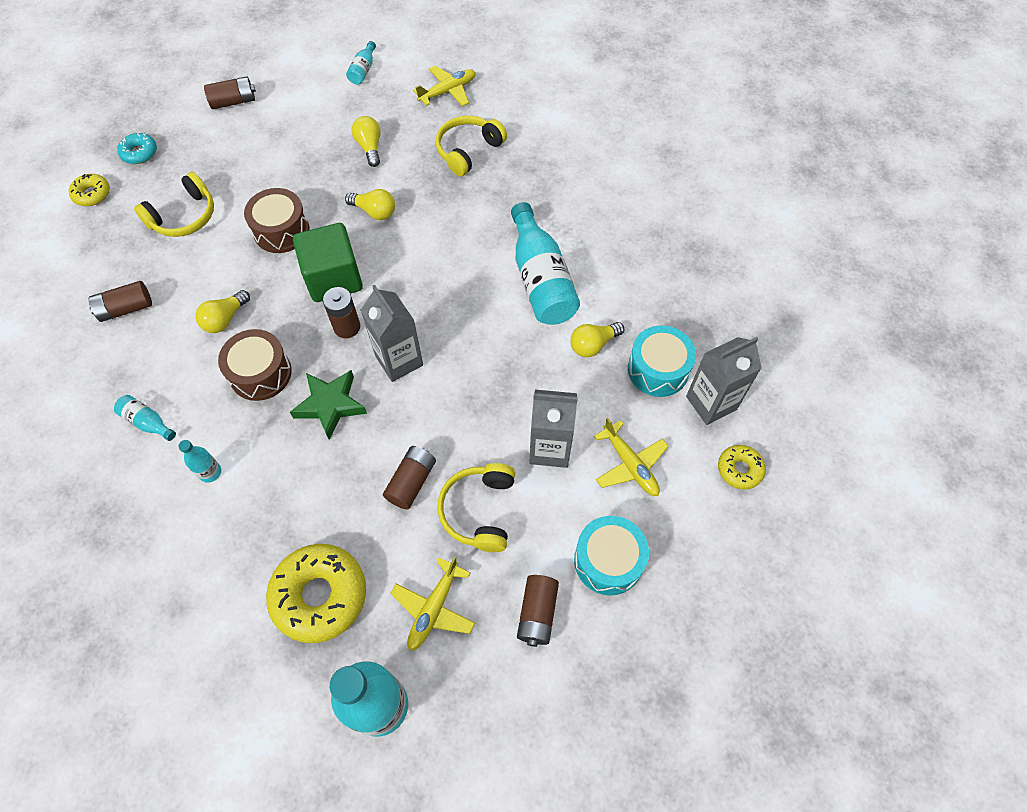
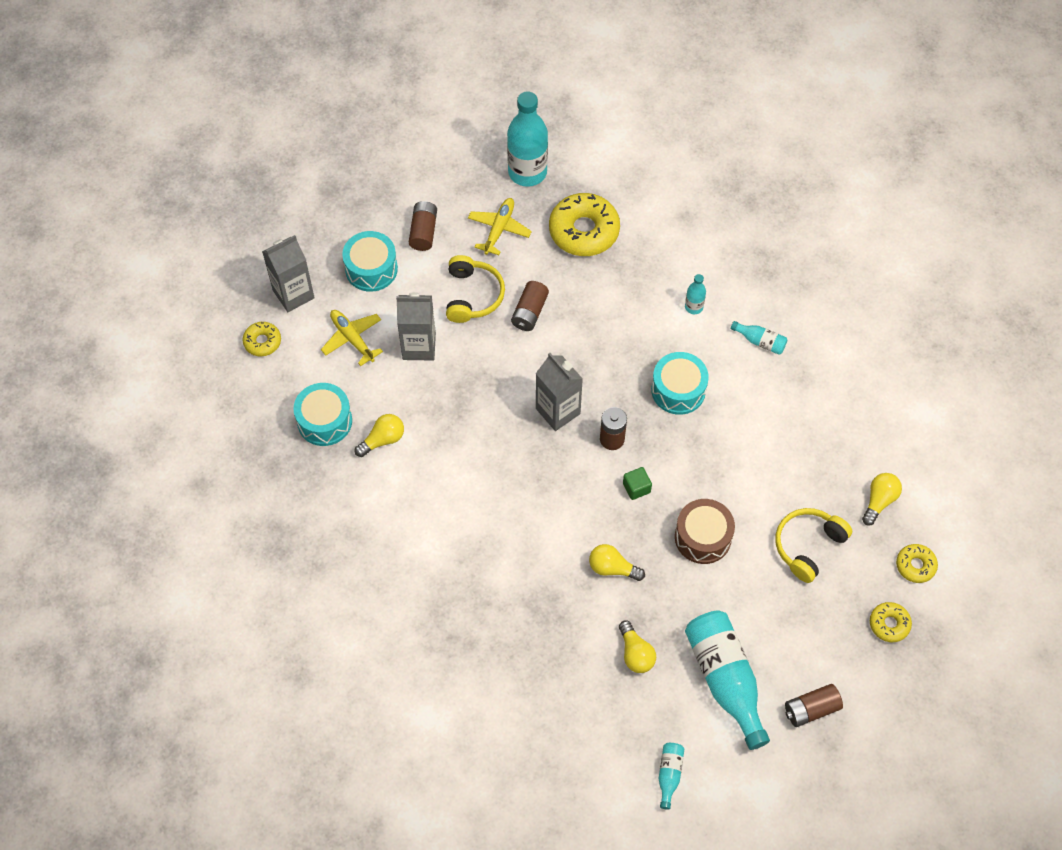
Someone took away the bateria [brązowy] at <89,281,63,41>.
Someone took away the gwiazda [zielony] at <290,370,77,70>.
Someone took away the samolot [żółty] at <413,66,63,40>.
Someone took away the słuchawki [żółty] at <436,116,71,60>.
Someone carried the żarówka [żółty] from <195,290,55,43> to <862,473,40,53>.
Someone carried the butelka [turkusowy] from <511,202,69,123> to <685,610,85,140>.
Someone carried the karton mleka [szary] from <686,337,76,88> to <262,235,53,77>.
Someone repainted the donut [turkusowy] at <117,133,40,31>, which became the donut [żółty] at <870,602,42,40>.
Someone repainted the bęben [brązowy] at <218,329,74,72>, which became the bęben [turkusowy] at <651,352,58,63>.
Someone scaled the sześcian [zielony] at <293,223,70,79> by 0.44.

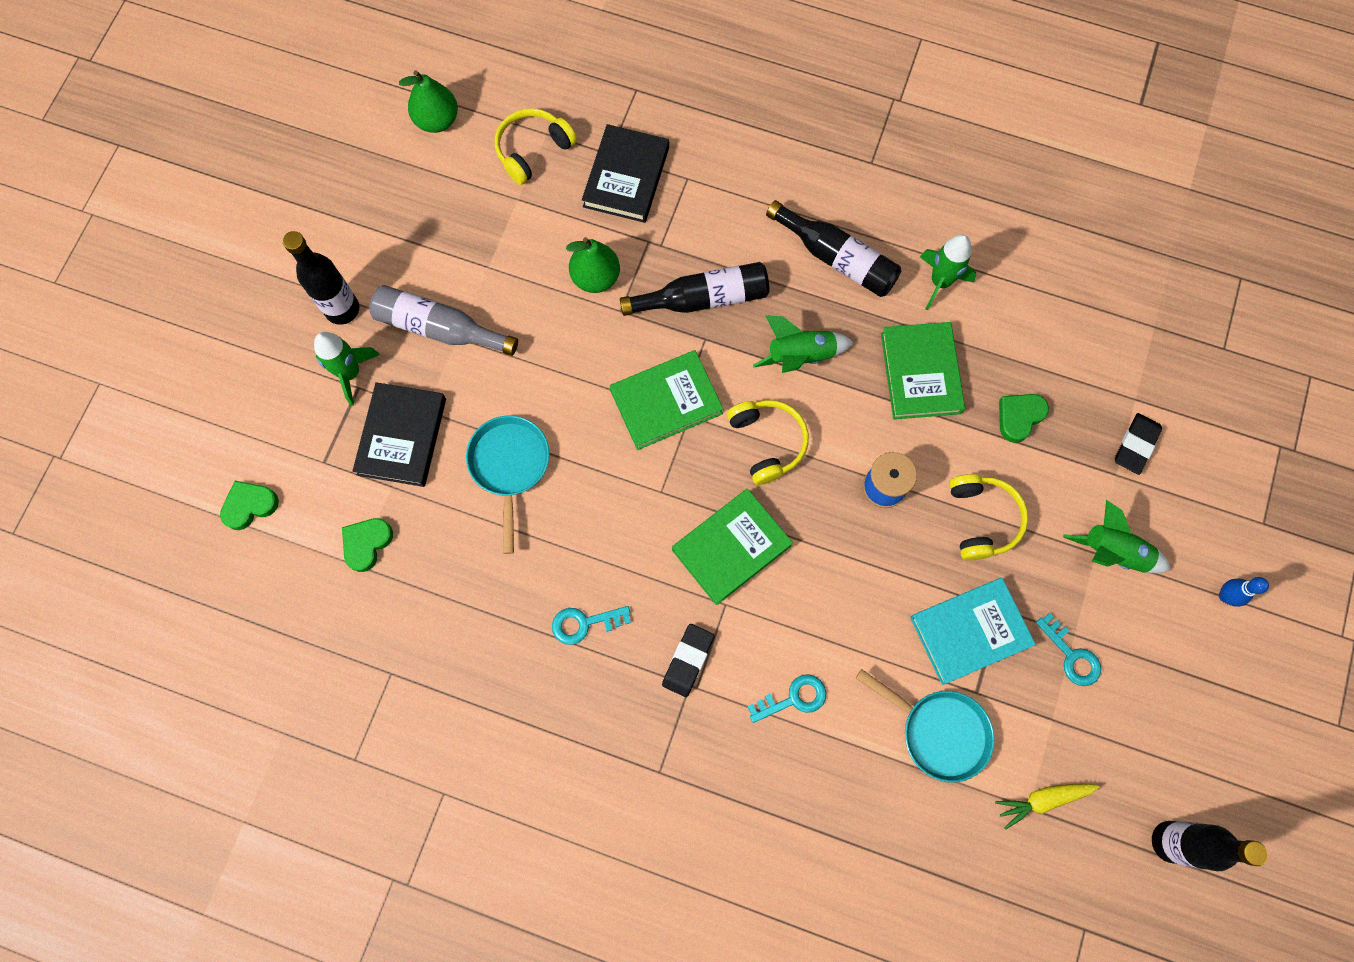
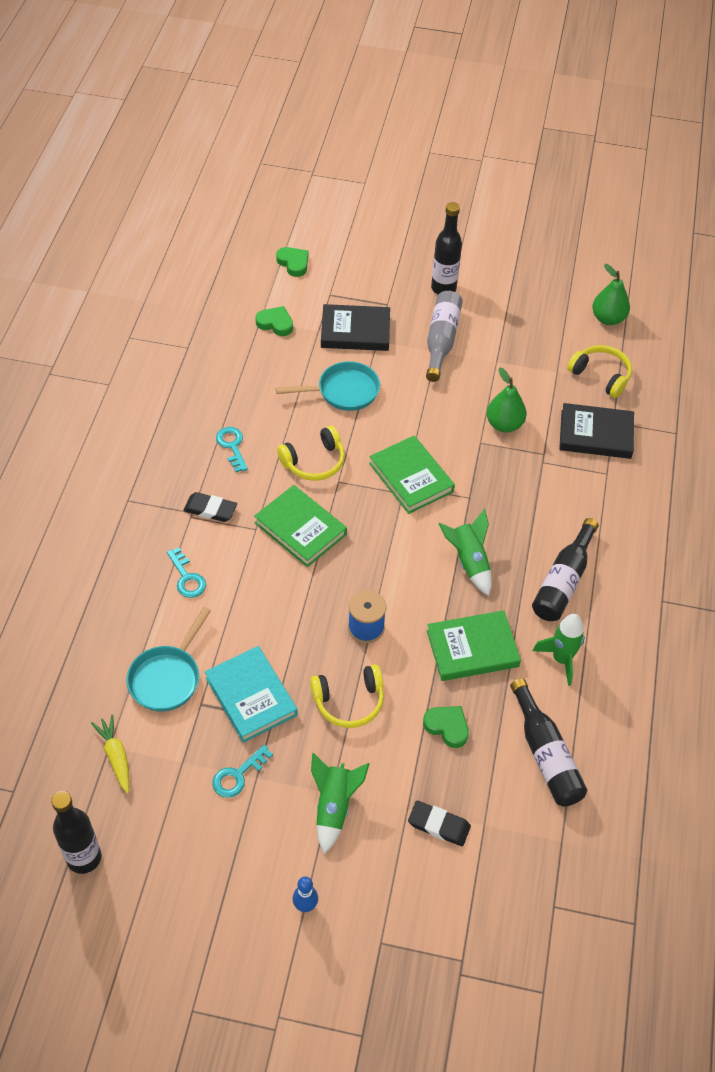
Someone took away the rakieta [zielony] at <314,332,66,74>.
Someone carried the butelka [czarny] from <620,262,149,54> to <510,678,78,129>.
Someone carried the słuchawki [żółty] from <727,400,82,85> to <277,426,68,55>.

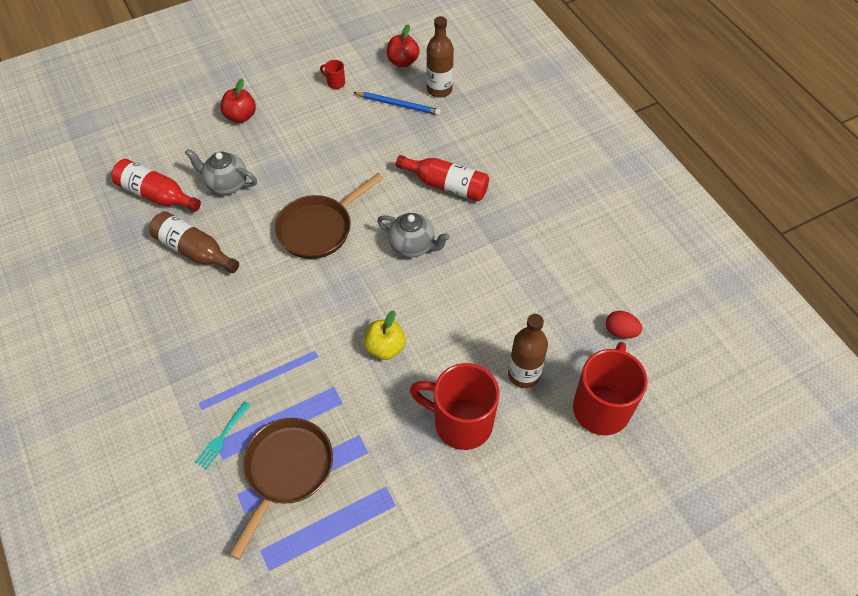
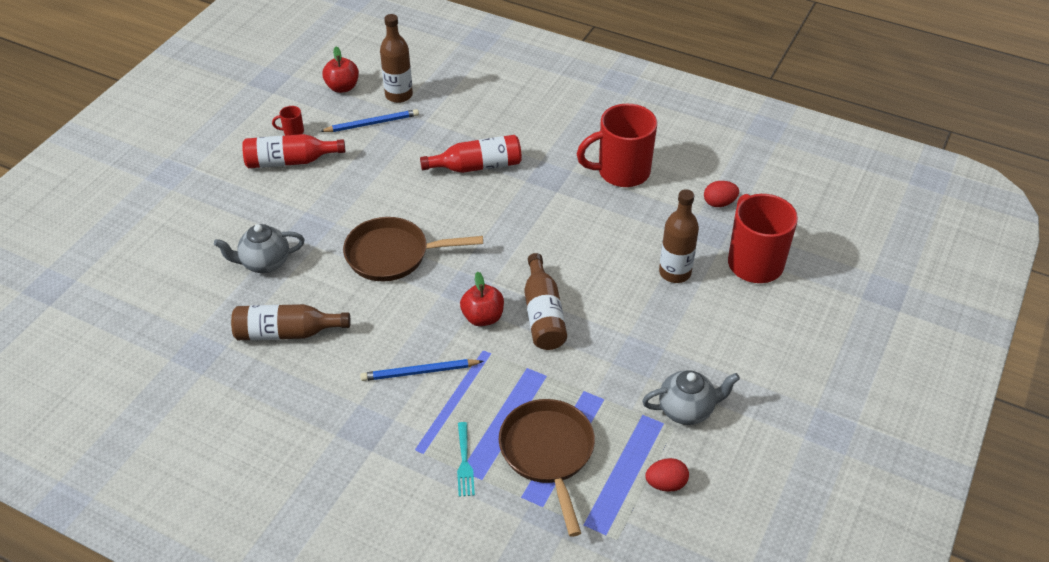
Someone put down the ołówek [niebieski] at <360,359,124,22>.
Someone put down the jajko [czerwony] at <645,458,44,34>.
Someone carried the butelka [czerwony] from <112,159,89,53> to <242,134,103,34>.
Someone carried the jabłko [czerwony] from <220,79,36,44> to <460,272,44,54>.
Someone carried the imbryk [szary] from <377,213,73,45> to <642,370,98,55>.
Someone carried the kubek [czerwony] from <410,363,90,87> to <577,104,80,83>.
Someone swapped the jabłko [żółty] at <364,311,42,49> for the butelka [brązowy] at <524,253,43,97>.
Someone rotated the patelnia [brązowy] at <275,173,108,86> by 75 degrees clockwise.

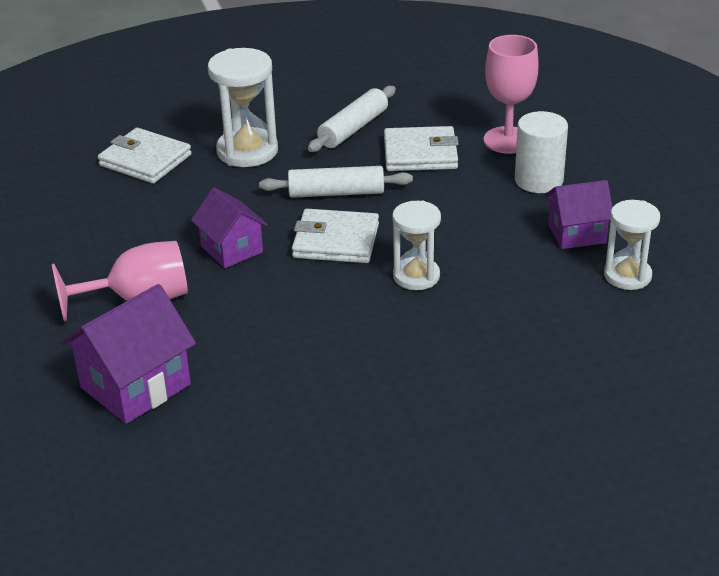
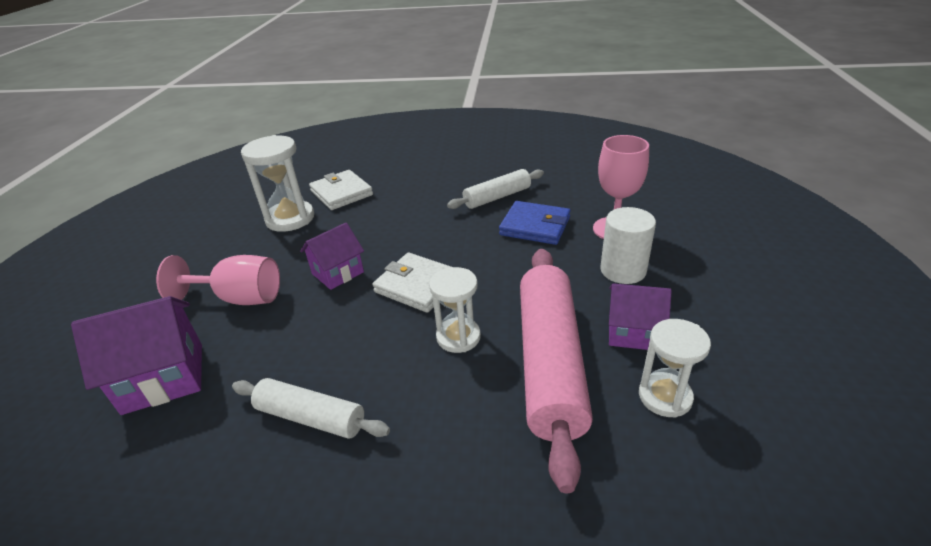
Someone put down the wałek do ciasta [różowy] at <520,249,73,245>.
Someone carried the klepsydra [biały] from <208,48,70,119> to <241,135,73,97>.
Someone carried the wałek do ciasta [biały] from <259,166,154,32> to <232,378,158,61>.
Someone repainted the portfel [biały] at <384,126,75,45>, which became the portfel [niebieski] at <499,201,72,44>.
Someone rotated the domek [fioletowy] at <191,188,77,80> by 60 degrees clockwise.

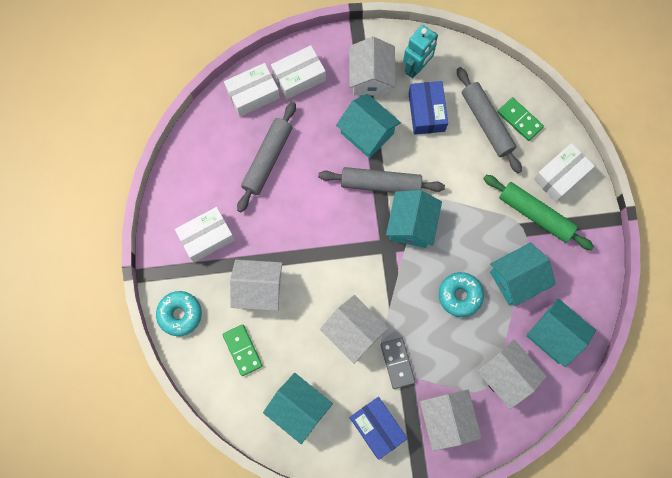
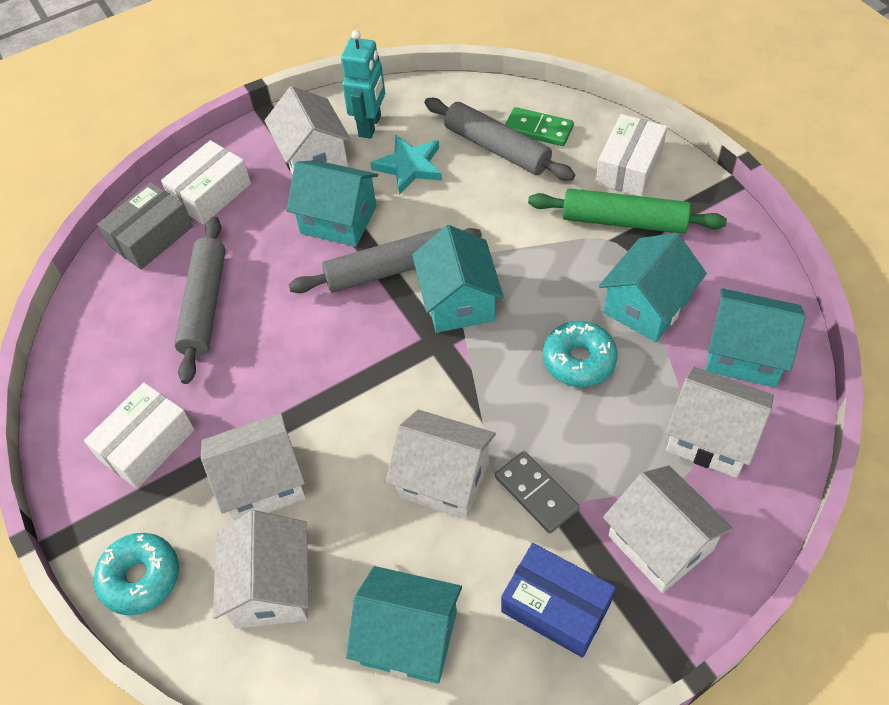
Someone swapped the kostka domina [zielony] at <222,324,41,52> for the domek [biały] at <213,510,96,119>.
Someone swapped the pudełko [niebieski] at <409,81,39,54> for the gwiazda [turkusowy] at <370,135,72,60>.
Someone repainted the pudełko [biały] at <224,63,56,53>, which became the pudełko [szary] at <97,182,96,88>.

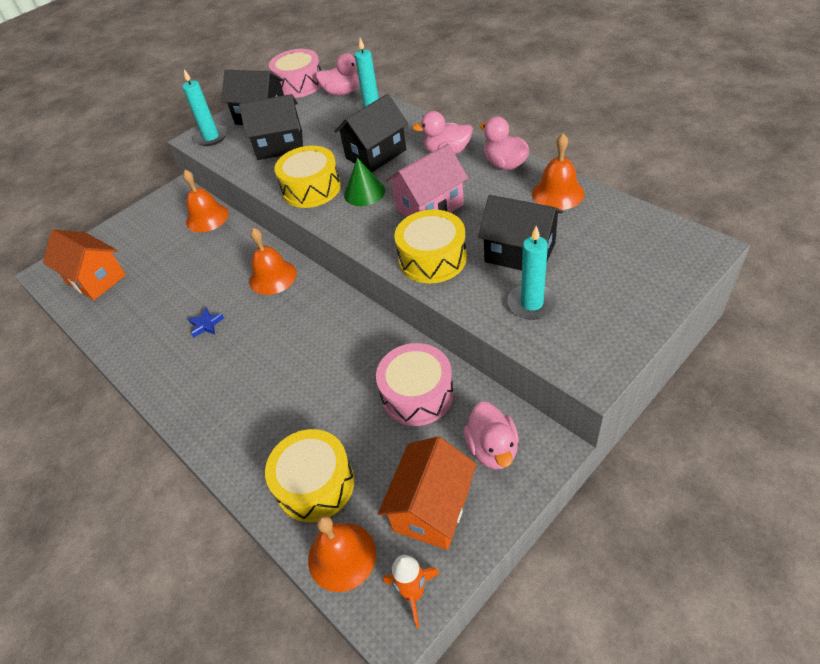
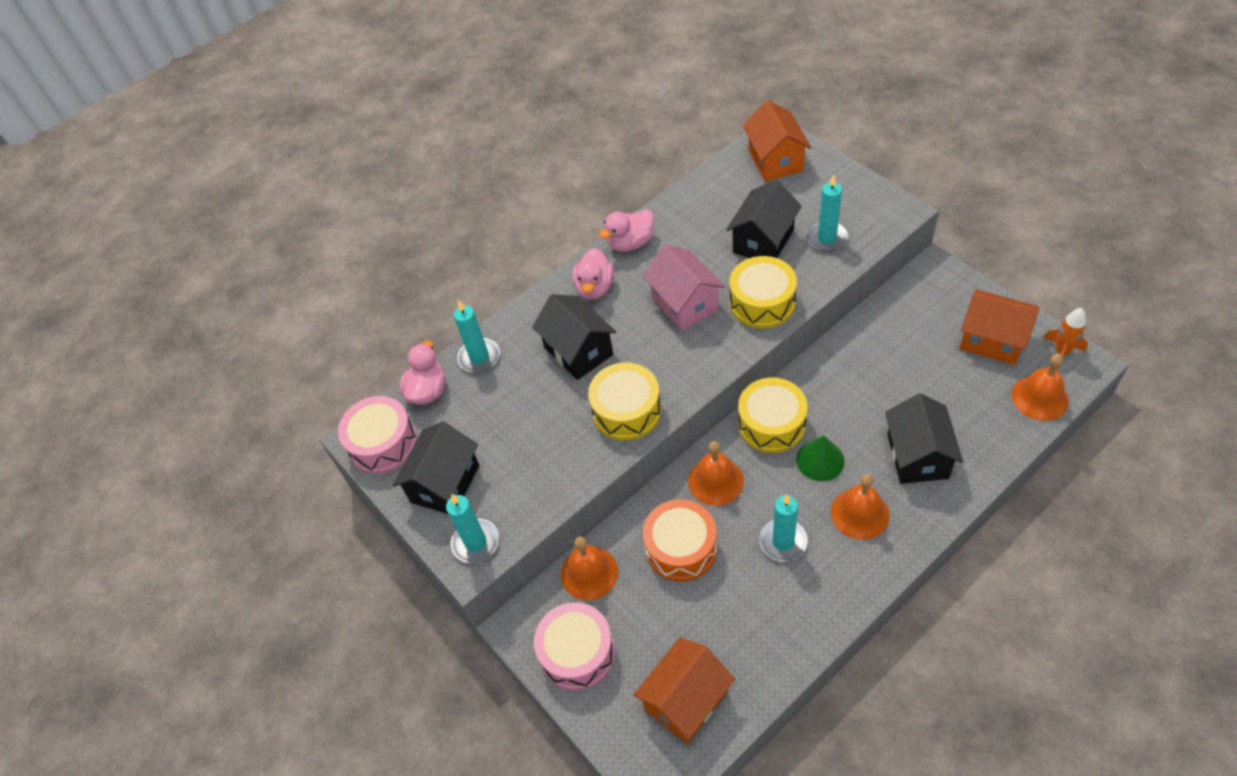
Someone took away the kaczka [różowy] at <464,402,55,67>.
Someone put down the bęben [pomarańczowy] at <643,499,74,83>.
Someone put down the domek [pomarańczowy] at <743,100,68,81>.
Someone carried the domek [czarny] from <239,94,64,66> to <885,393,78,91>.
Someone carried the bęben [żółty] from <265,429,89,93> to <738,378,70,75>.
Someone carried the stożek [zielony] from <344,158,41,48> to <796,435,49,46>.
Someone carried the bęben [różowy] from <376,343,78,83> to <534,602,81,89>.
Someone carried the dzwonek [pomarańczowy] from <532,134,52,76> to <831,474,59,66>.
Someone swapped the gwiazda [niebieski] at <188,307,36,31> for the świeca [turkusowy] at <759,494,49,68>.

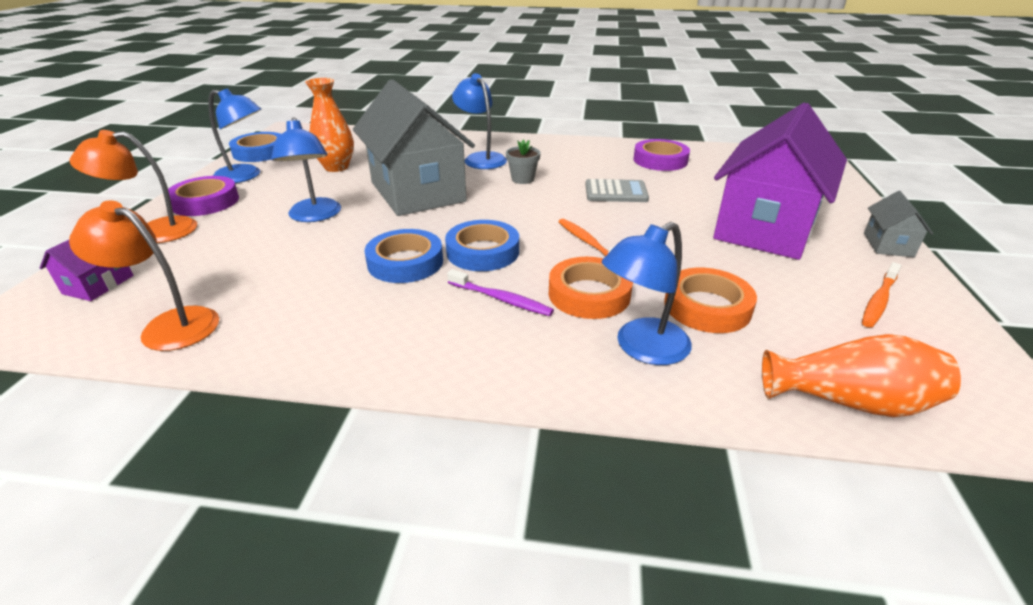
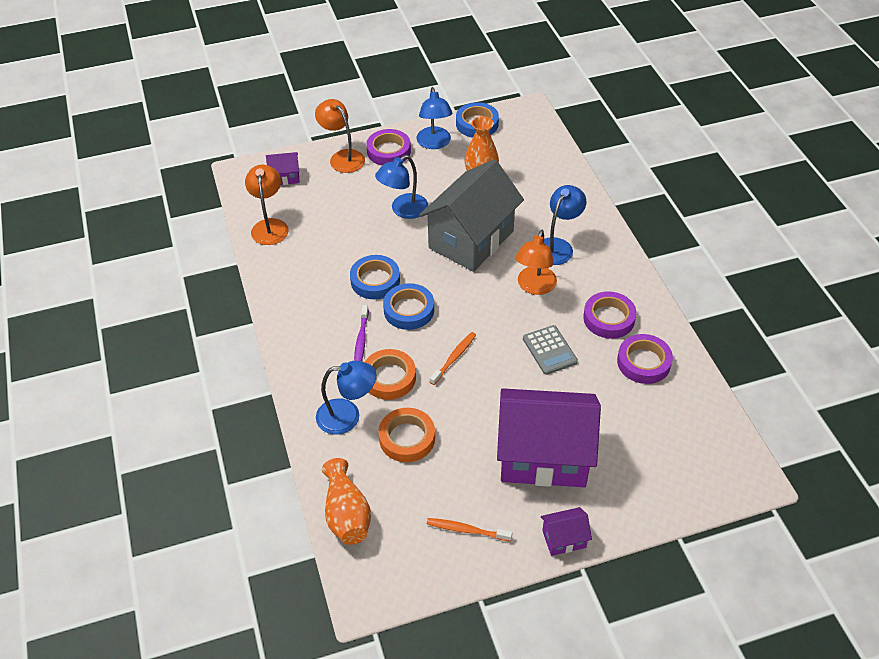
Someone put down the taśma klejąca [fioletowy] at <583,291,53,48>.
Someone swapped the doniczka [szary] at <506,140,35,44> for the lampka [pomarańczowy] at <516,230,41,65>.
Someone repainted the domek [szary] at <864,191,69,66>, which became the domek [fioletowy] at <541,507,51,49>.
Someone rotated the lampka [niebieski] at <602,222,90,143> by 150 degrees clockwise.

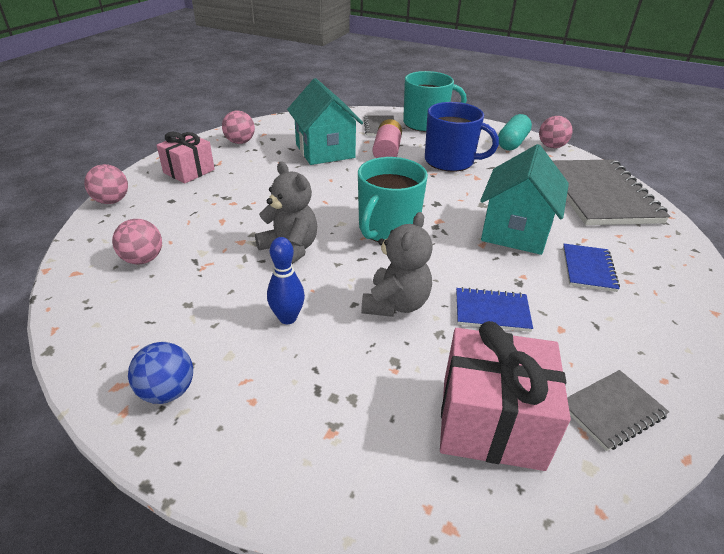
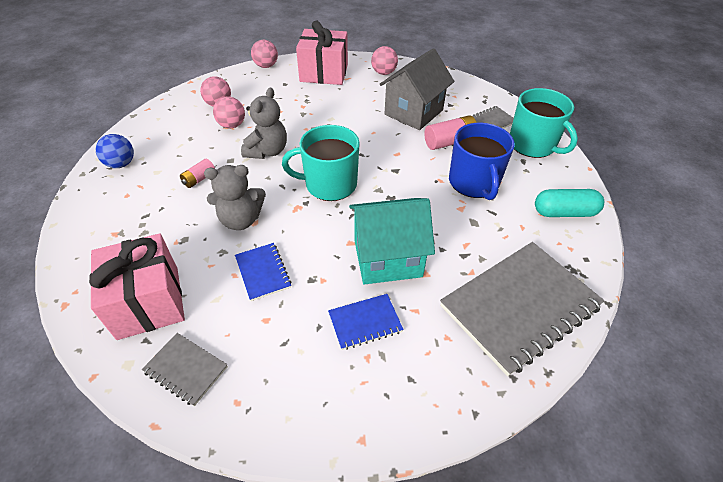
Someone carried the piłka [różowy] from <539,116,34,32> to <213,97,32,31>.
Someone swapped the kręgiel [niebieski] at <267,237,38,87> for the bateria [różowy] at <180,159,35,29>.
Someone repainted the domek [turkusowy] at <287,78,76,87>, which became the domek [szary] at <380,48,74,82>.
Someone scaled the prezent [różowy] at <157,132,58,51> by 1.52.

